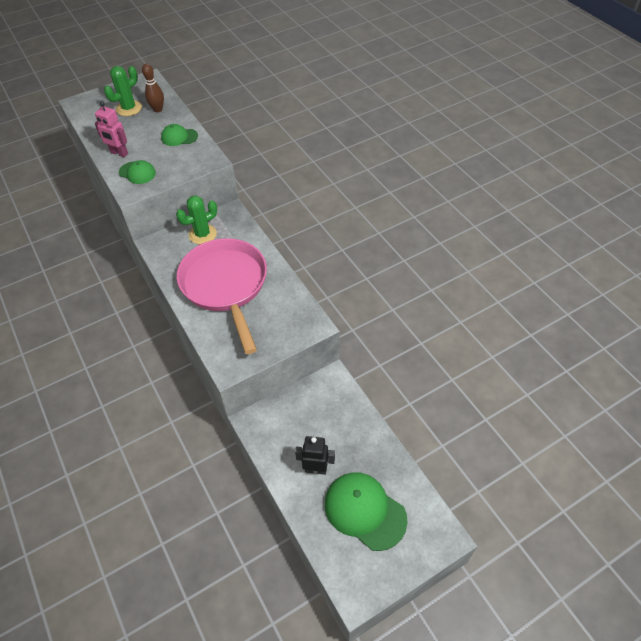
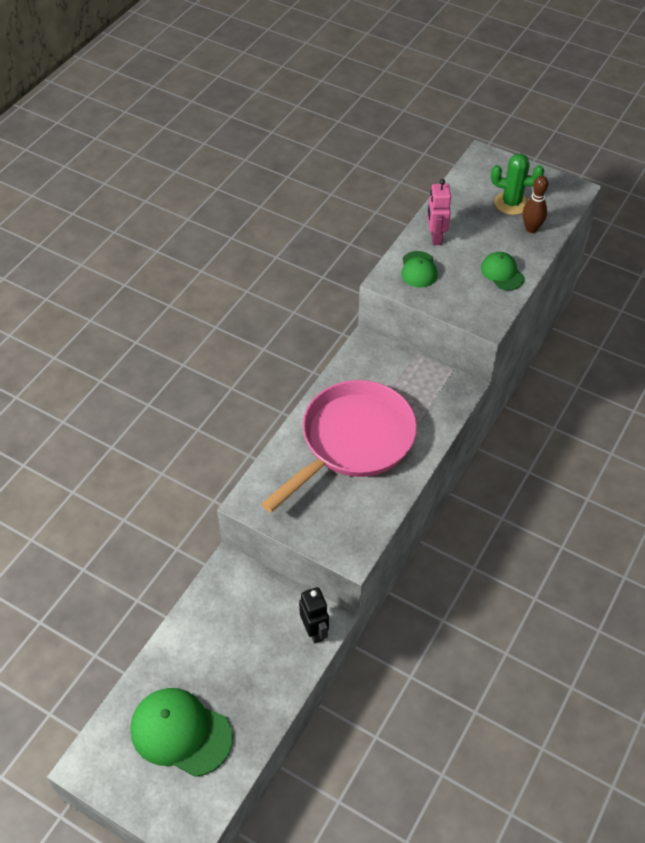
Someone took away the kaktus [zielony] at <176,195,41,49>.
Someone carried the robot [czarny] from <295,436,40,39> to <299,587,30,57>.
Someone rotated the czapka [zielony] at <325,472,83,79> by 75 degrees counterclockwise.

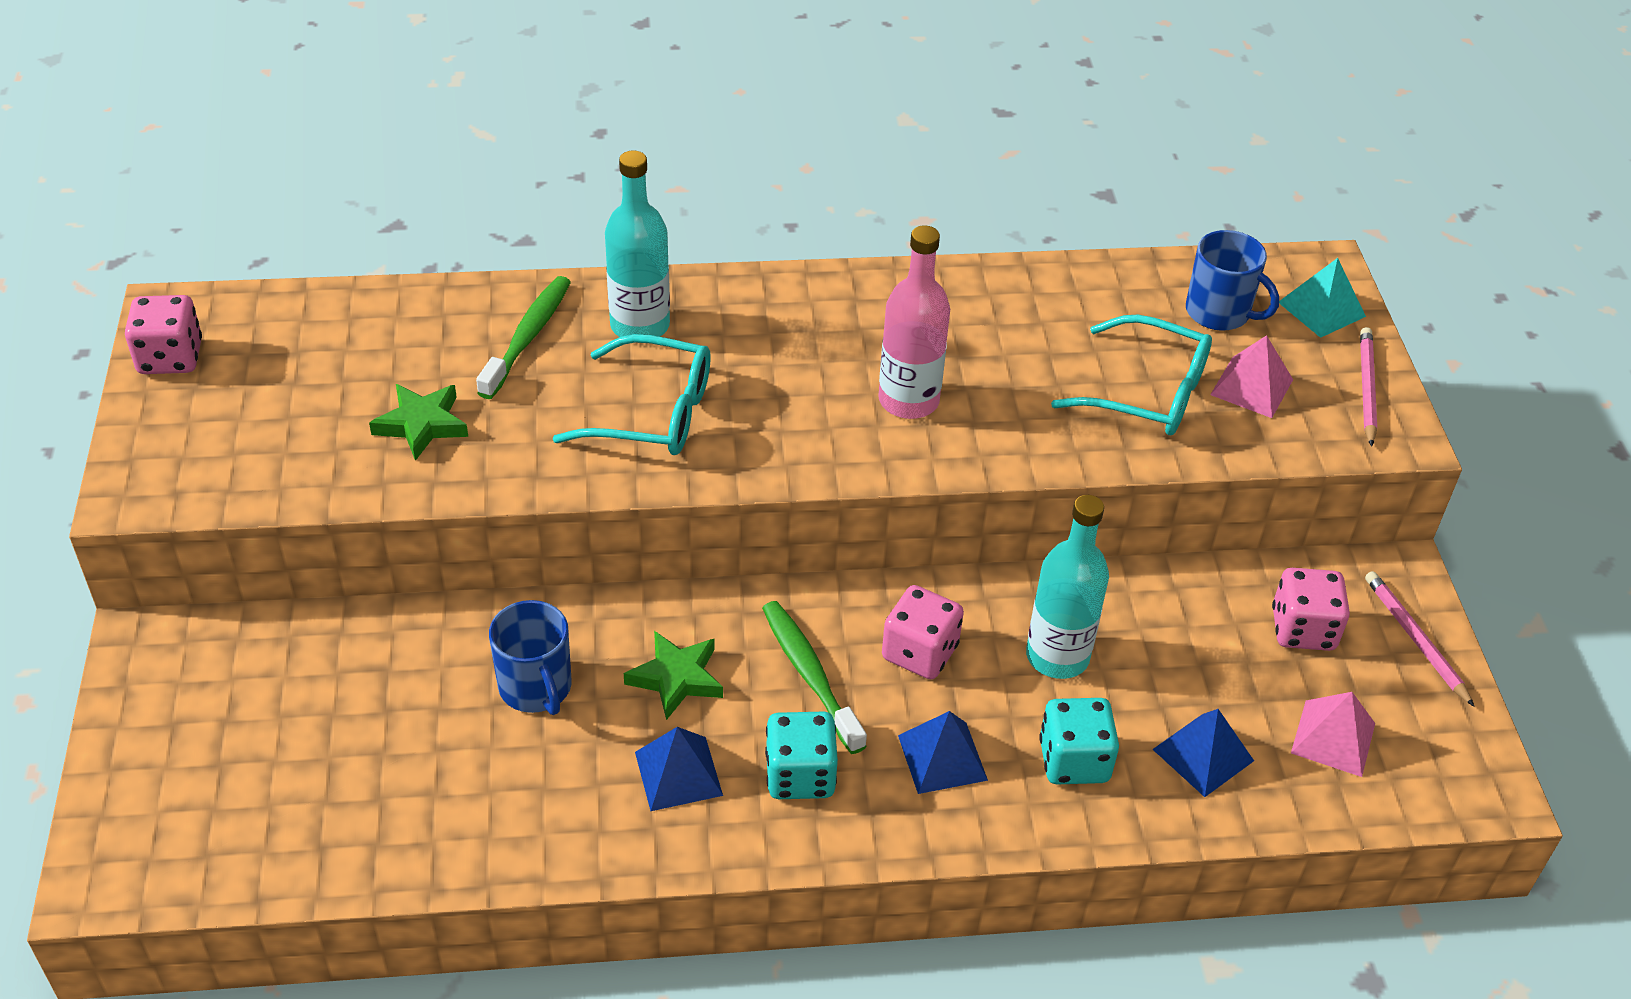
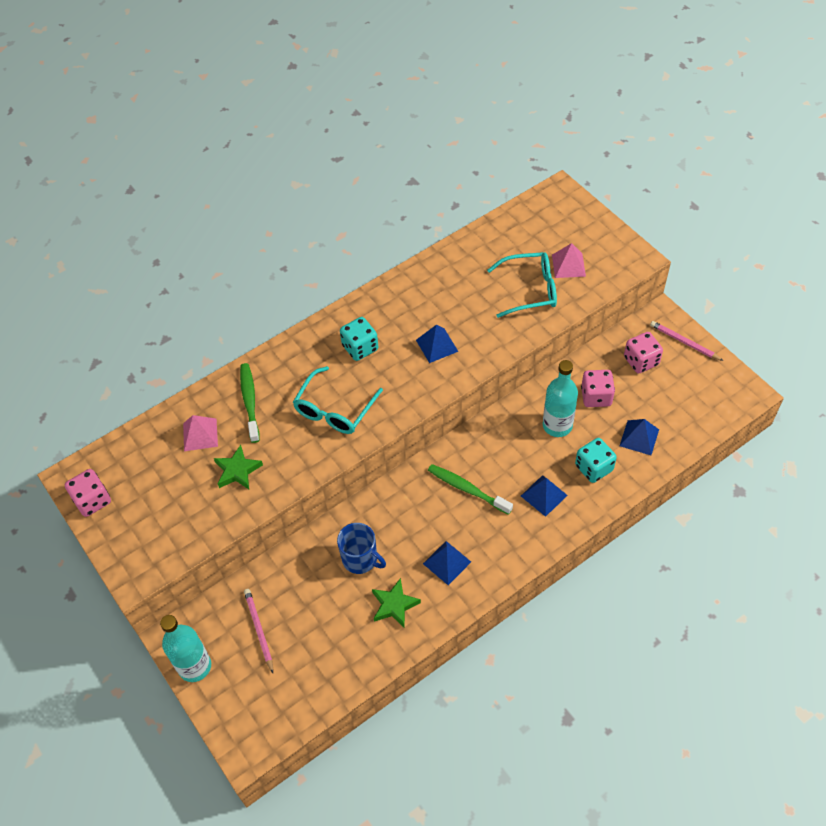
Someone took away the kubek [niebieski] at <1186,230,93,101>.
Someone took away the piramida [turkusowy] at <1279,258,87,80>.
Someone carried the butelka [turkusowy] from <605,151,65,186> to <160,615,51,67>.
Someone carried the gwiazda [zielony] from <624,631,99,89> to <372,578,49,50>.
Someone carried the kostka do gry [turkusowy] from <765,712,73,87> to <340,317,38,44>.
Someone carried the kostka do gry [różowy] from <882,585,82,94> to <581,370,34,37>.
Someone carried the piramida [różowy] from <1291,692,84,85> to <183,415,35,36>.
Someone carried the ołówek [różowy] from <1360,327,17,120> to <244,589,29,84>.
Someone swapped the butelka [różowy] at <878,225,72,194> for the piramida [niebieski] at <416,325,43,38>.
Someone rotated the okulary [turkusowy] at <553,334,158,121> by 135 degrees clockwise.

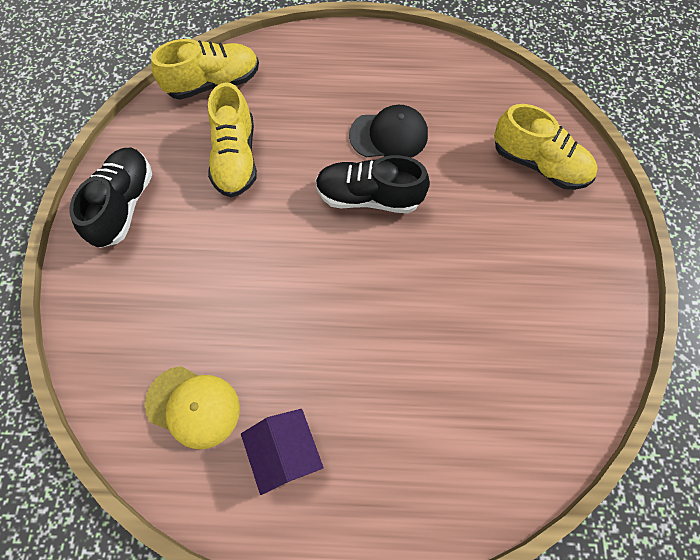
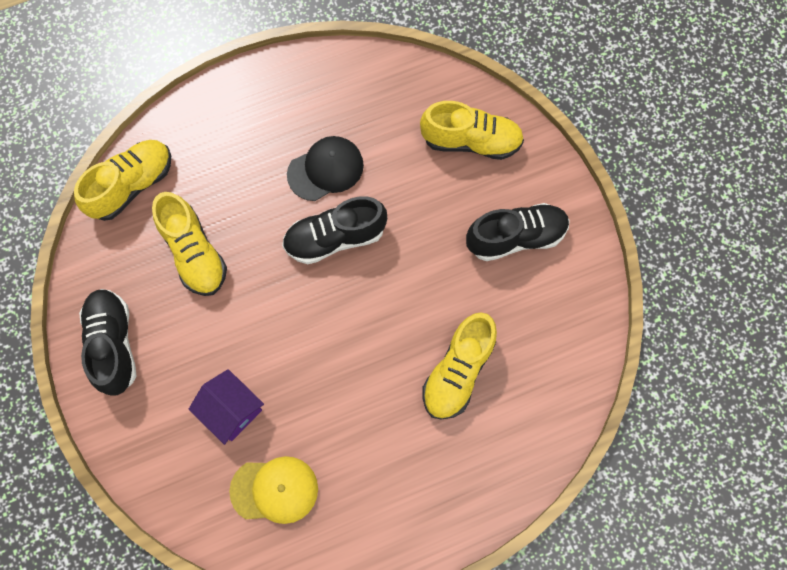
Someone put down the but [żółty] at <422,312,75,108>.
Someone put down the but [czarny] at <466,203,104,58>.
Someone carried the domek [fioletowy] from <241,409,83,86> to <189,369,75,76>.

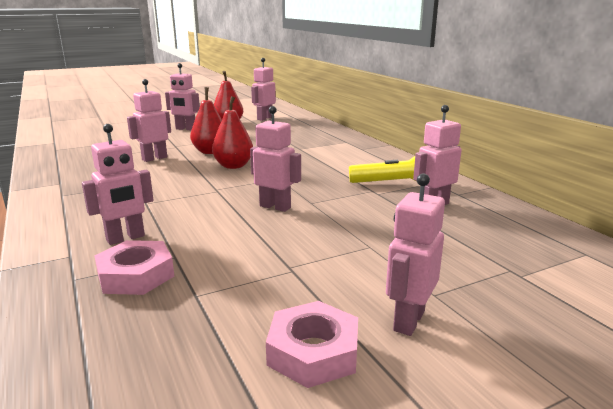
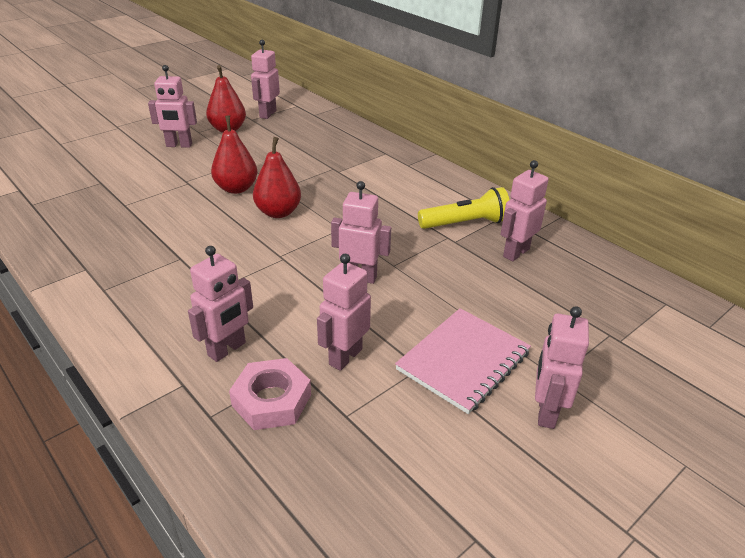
Someone took away the nakrętka [różowy] at <266,301,92,87>.
Someone put down the zeszyt [różowy] at <395,308,136,106>.
Someone carried the robot [różowy] from <127,79,44,83> to <317,254,54,117>.

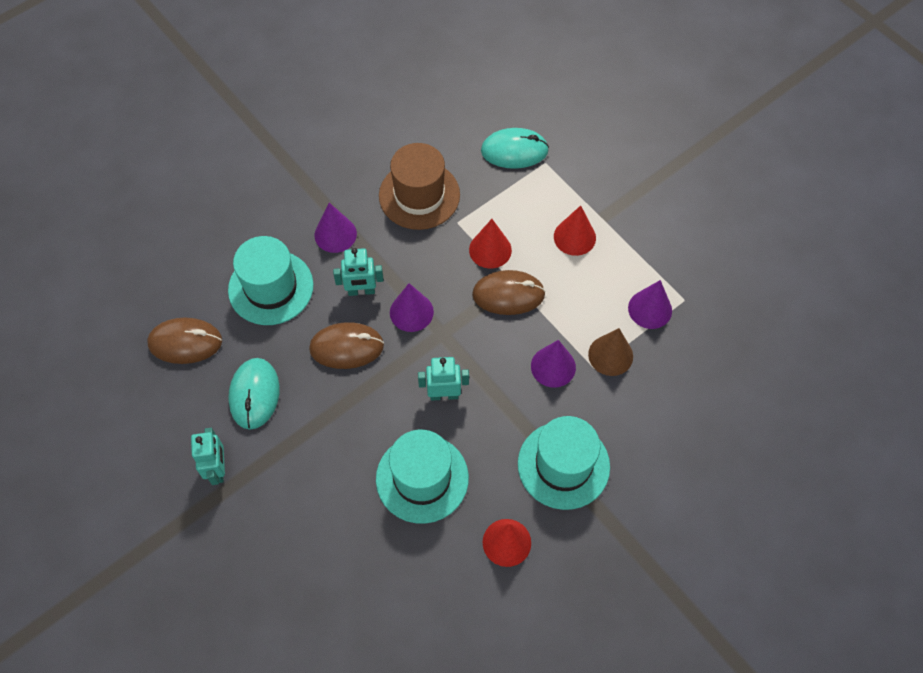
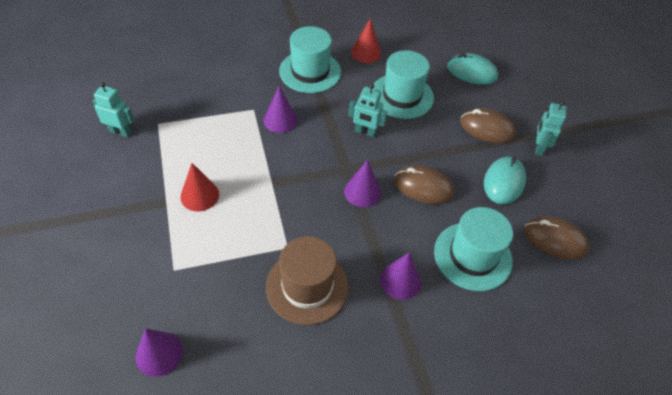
Someone took away the stożek [czerwony] at <469,219,43,50>.
Someone took away the stożek [brązowy] at <588,328,45,48>.
Someone carried the robot [turkusowy] from <333,248,51,48> to <93,82,42,55>.
Someone carried the myszka [brązowy] from <472,270,74,45> to <460,108,56,35>.
Someone carried the myszka [turkusowy] from <481,128,68,41> to <447,53,51,32>.
Someone carried the stożek [fioletowy] from <628,280,44,49> to <136,329,47,48>.

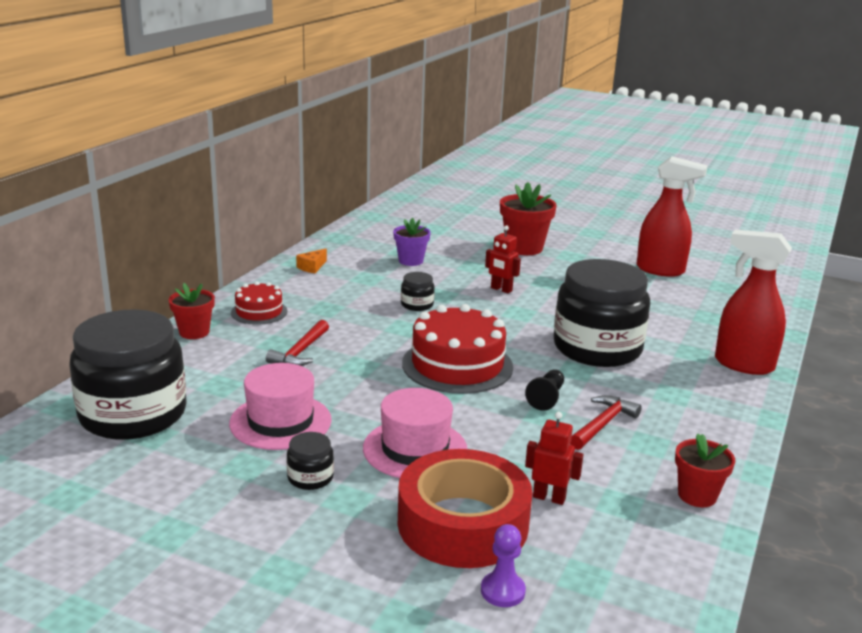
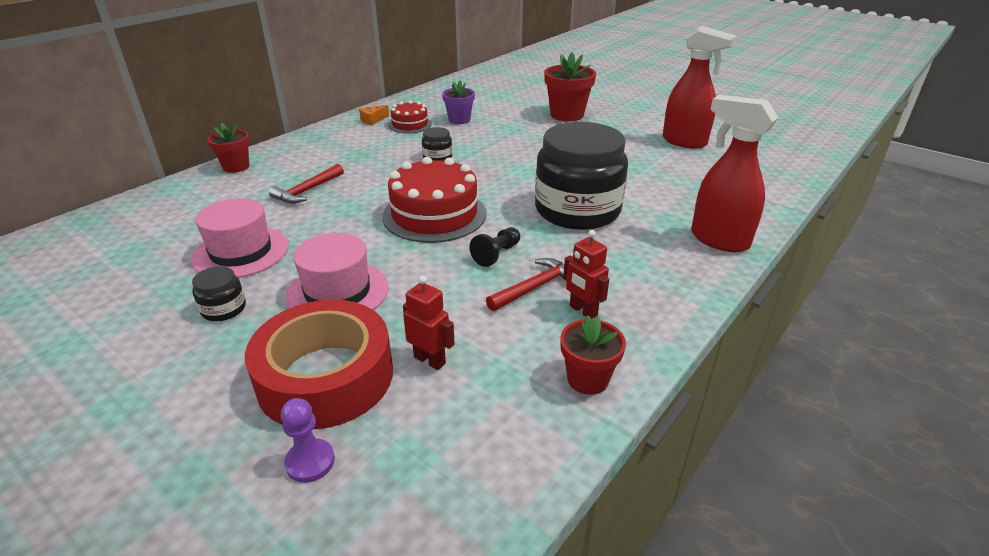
Someone took away the słoik [czarny] at <69,309,118,131>.
Someone carried the tort [czerwony] from <231,281,56,44> to <388,101,44,32>.
Someone carried the robot [czerwony] from <485,225,36,68> to <563,230,46,89>.

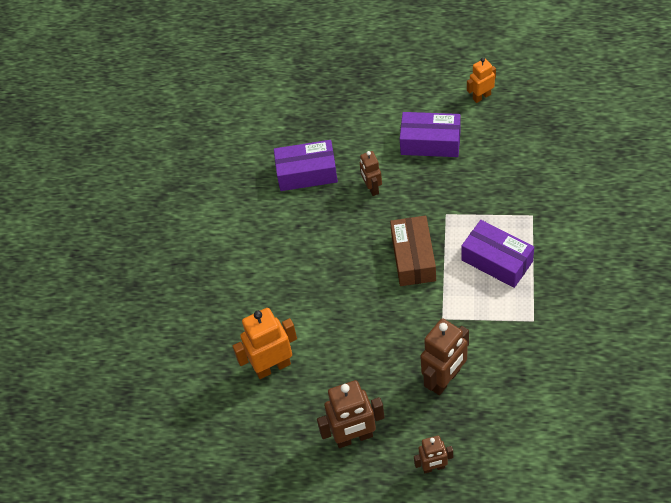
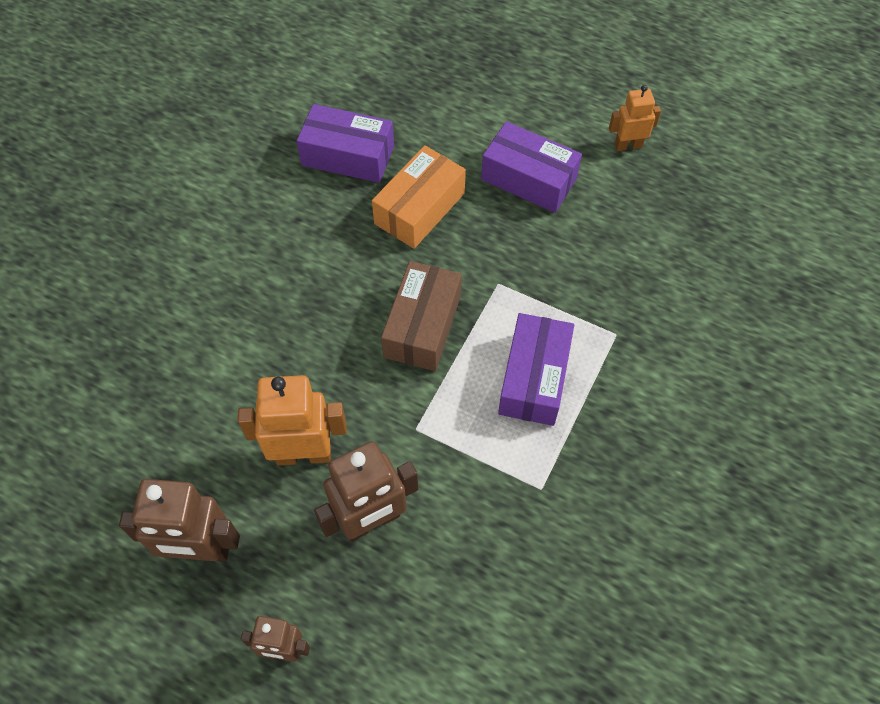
Someone carried the robot [pomarańczowy] from <233,308,64,71> to <238,375,109,91>.
Someone swapped the robot [brązowy] at <360,151,22,45> for the pudełko [pomarańczowy] at <372,145,94,104>.
Someone rotated the pudełko [fioletowy] at <461,220,73,68> by 45 degrees clockwise.

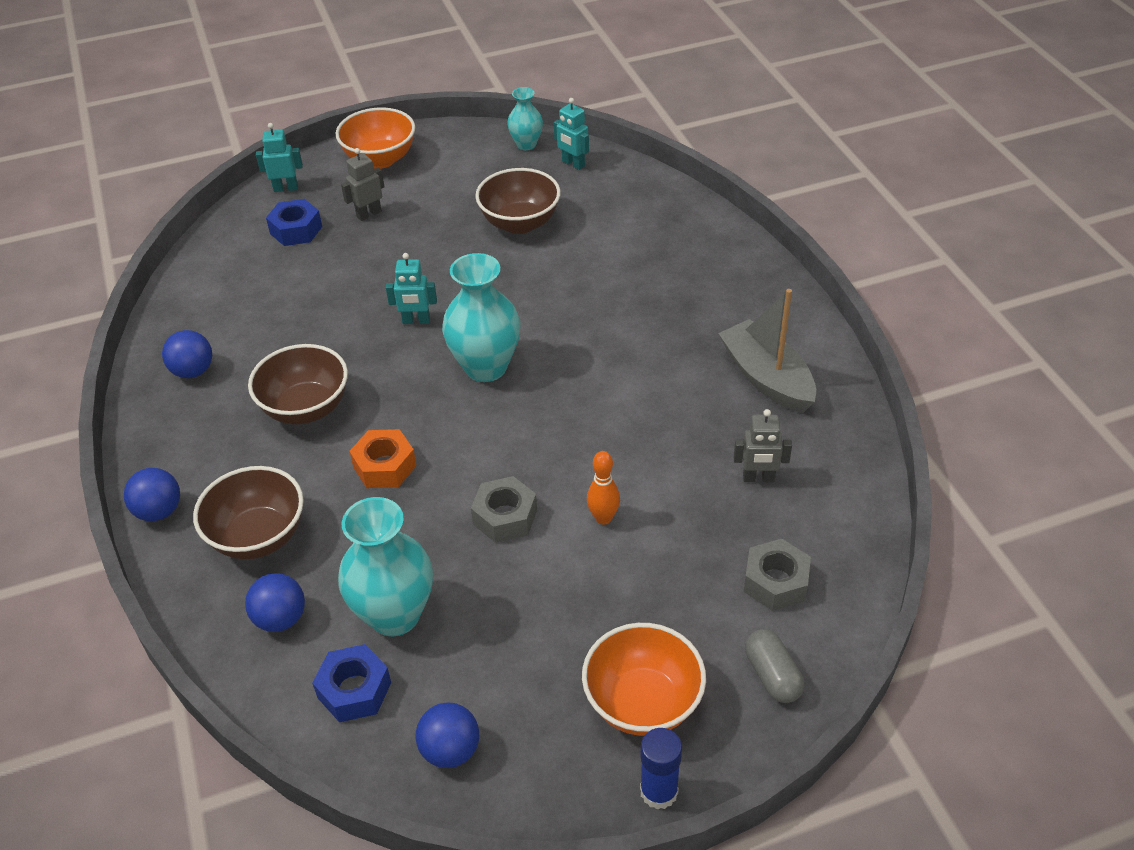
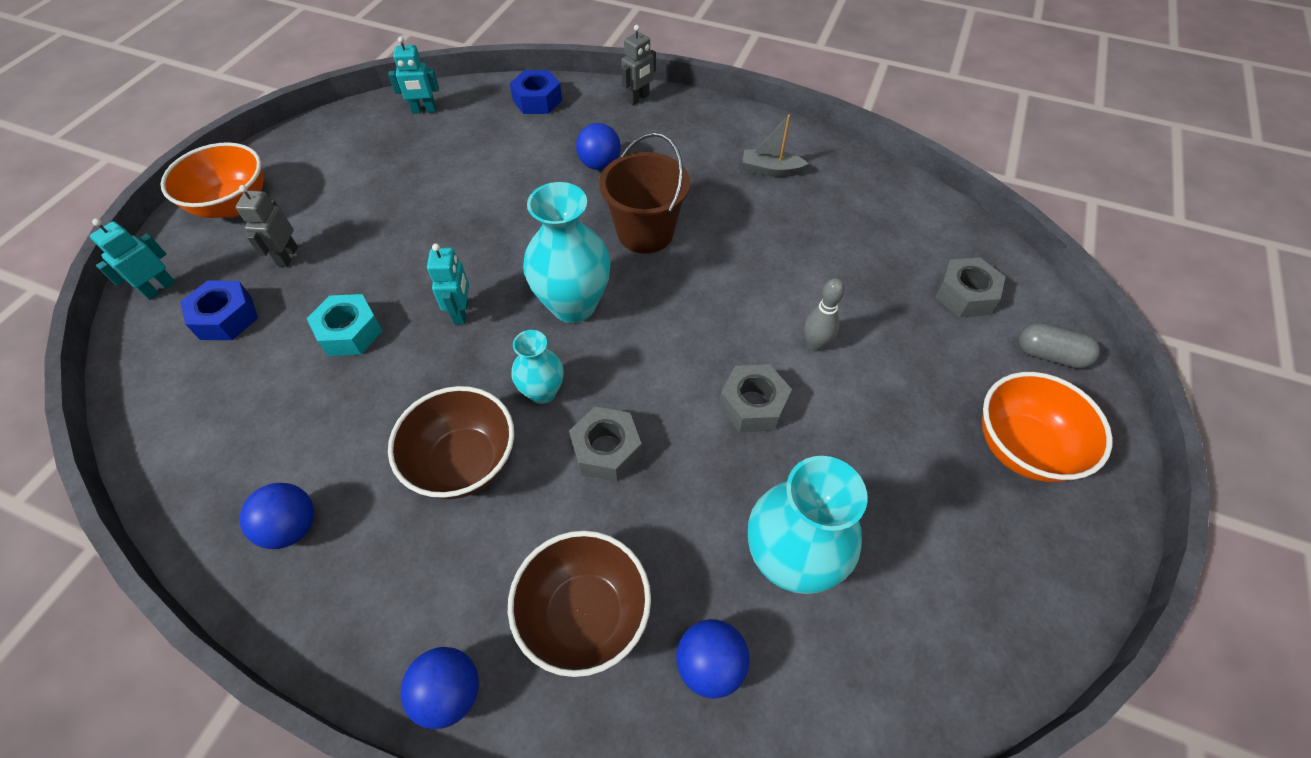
Someone took away the miska [brązowy] at <475,168,86,66>.
Someone took away the klej w sztyfcie [niebieski] at <640,728,42,82>.
Someone put down the nakrętka [turkusowy] at <307,294,75,62>.
Someone put down the wiadro [brązowy] at <599,132,91,122>.
Someone carried the nakrętka [niebieski] from <312,644,79,78> to <510,70,52,44>.
Someone carried the piłka [niebieski] from <416,702,63,66> to <576,123,45,47>.
Someone carried the wazon [turkusowy] from <507,87,36,64> to <511,330,53,74>.
Someone carried the robot [szary] from <734,409,58,73> to <621,25,35,80>.
Someone repainted the nakrętka [pomarańczowy] at <349,429,68,59>, which became the nakrętka [szary] at <569,407,73,75>.
Someone repainted the kręgiel [pomarańczowy] at <587,451,33,74>, which became the kręgiel [szary] at <804,278,41,73>.
Someone rotated the robot [turkusowy] at <386,253,51,71> by 45 degrees counterclockwise.
Someone scaled the łódka [szary] at <718,289,98,124> by 0.56.

